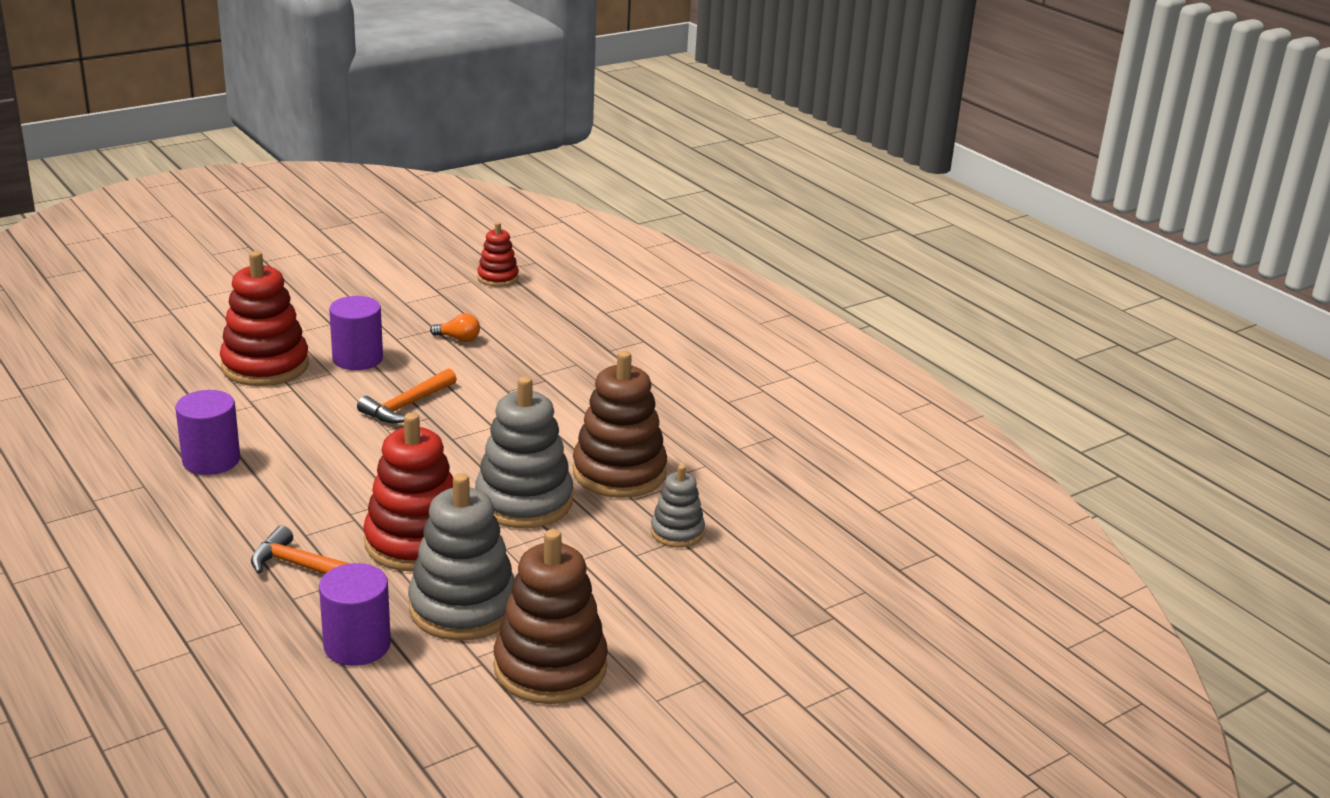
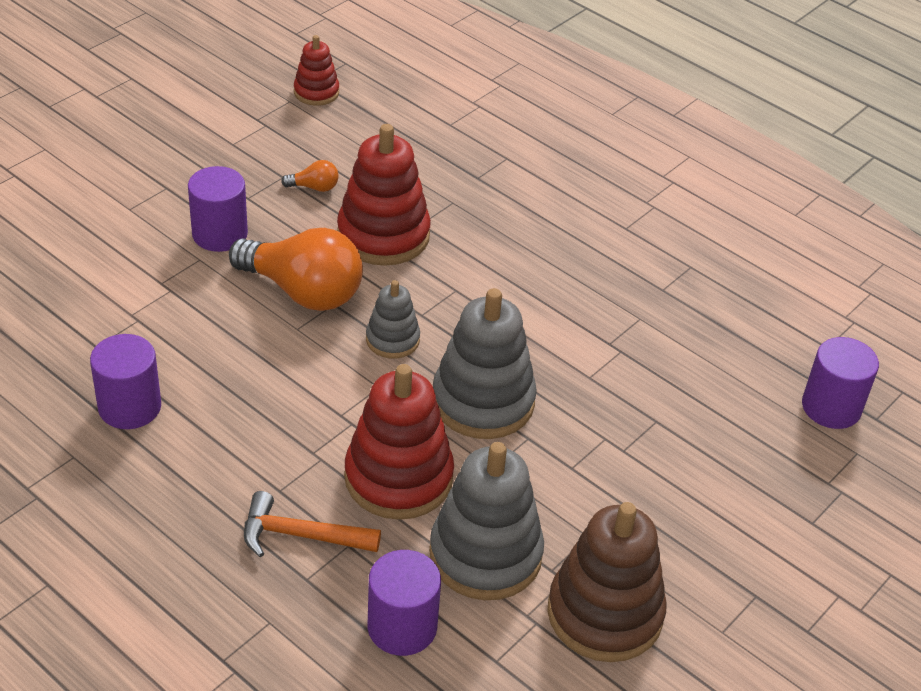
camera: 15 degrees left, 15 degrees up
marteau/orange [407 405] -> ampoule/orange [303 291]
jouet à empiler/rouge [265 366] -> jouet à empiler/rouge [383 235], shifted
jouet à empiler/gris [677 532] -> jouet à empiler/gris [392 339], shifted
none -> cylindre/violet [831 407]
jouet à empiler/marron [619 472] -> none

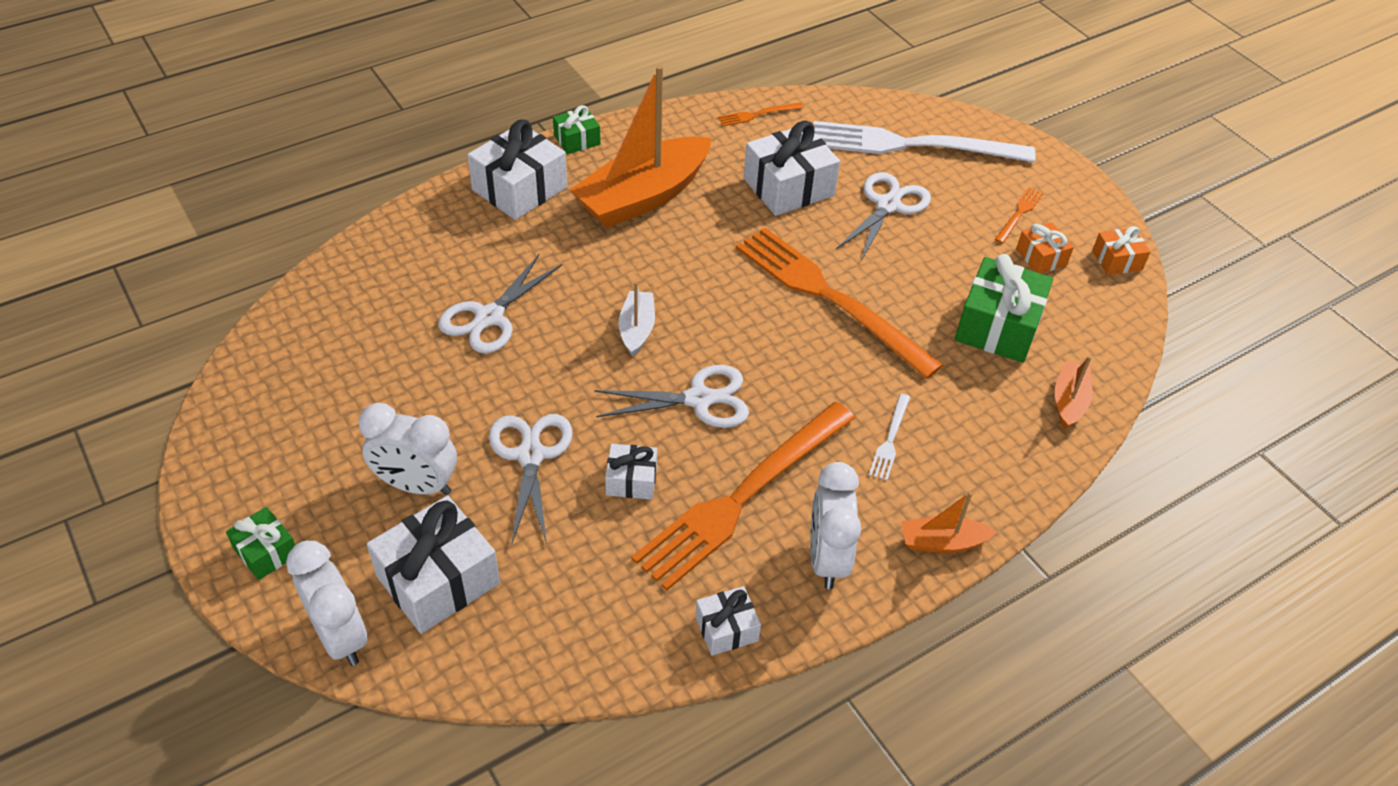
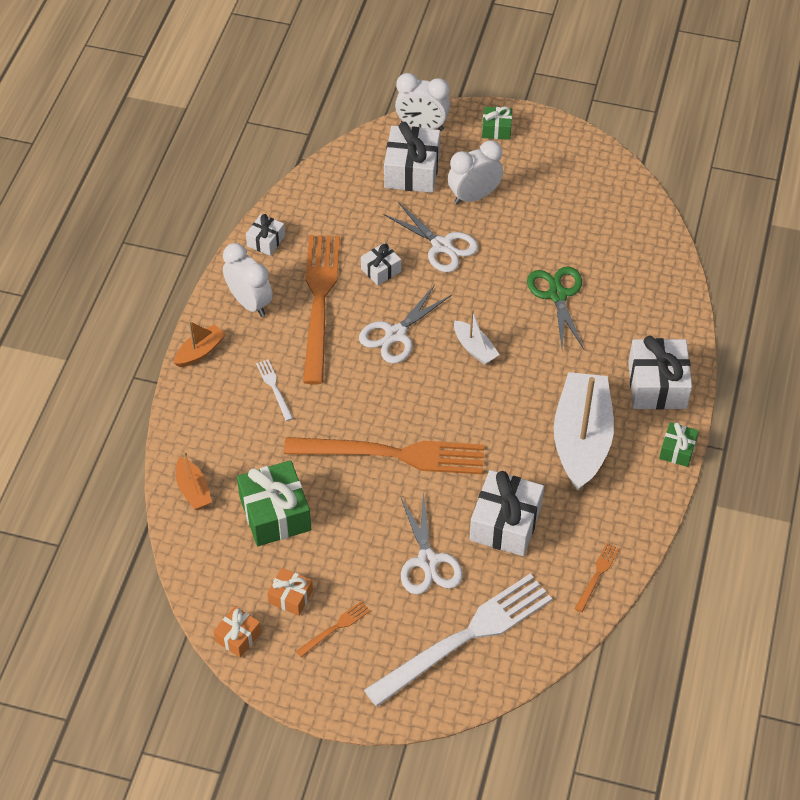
camera: 140 degrees right, 5 degrees up
fourchette/orange [1019 214] -> fourchette/orange [335 628], 120 degrees counterclockwise
ciseaux/blanc [489 317] -> ciseaux/vert [557 295]
bateau/orange [643 197] -> bateau/blanc [581 439]

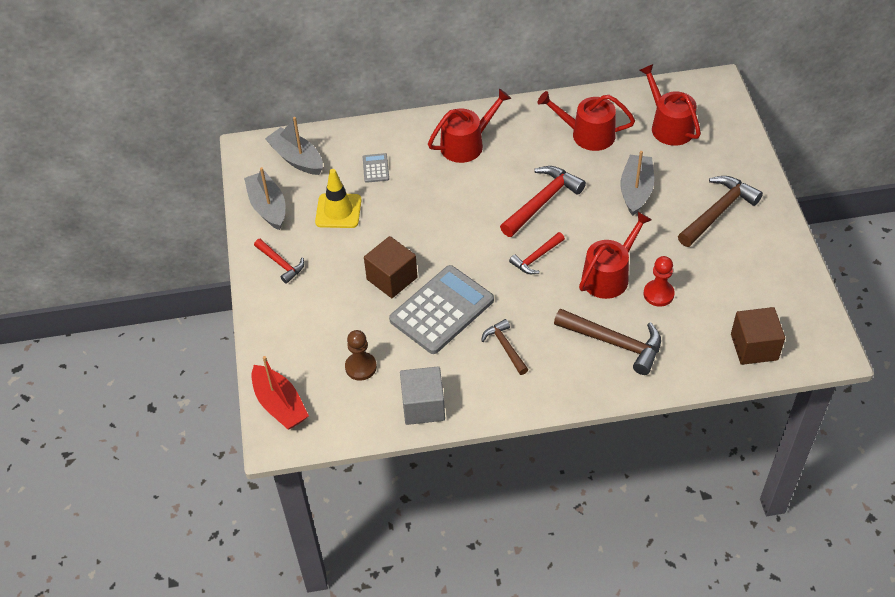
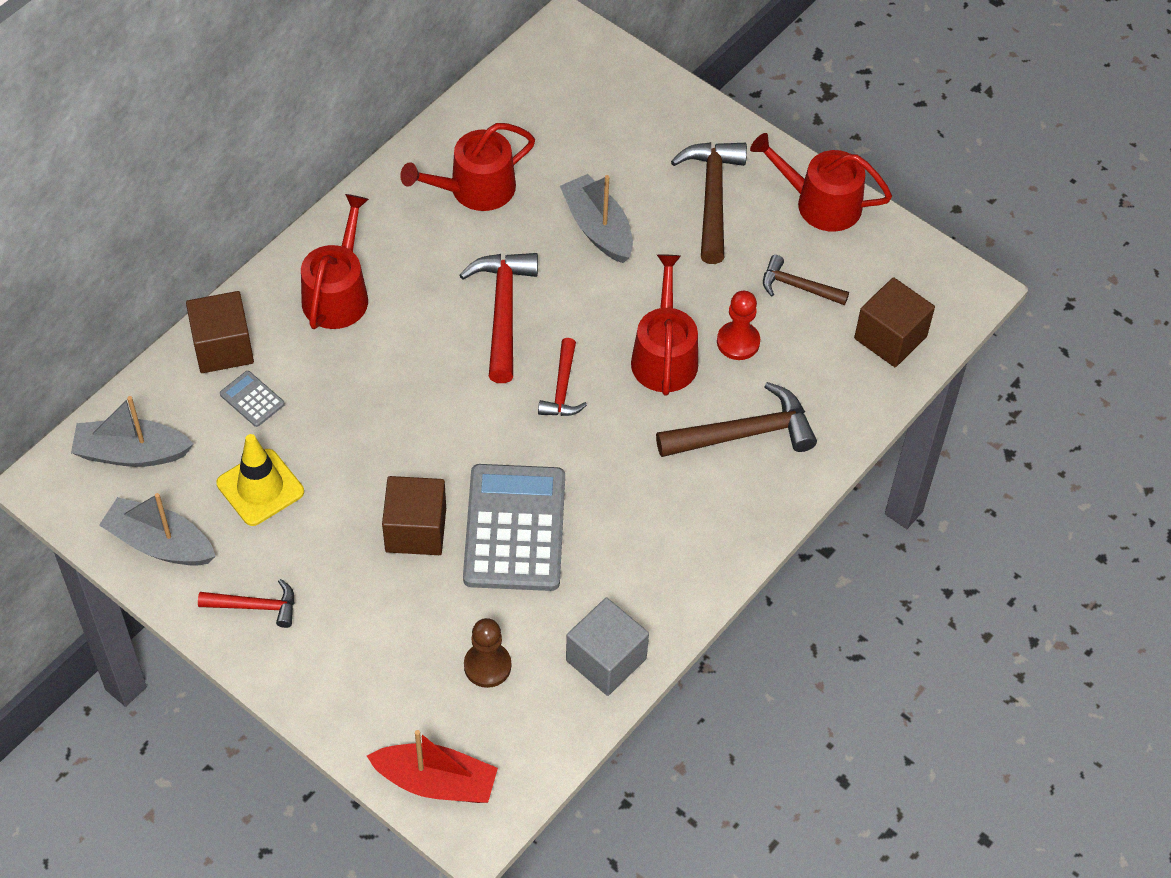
camera: 45 degrees left, 5 degrees up
none -> cube/marron [223 347]
arrosoir/rouge [669 126] -> arrosoir/rouge [820 203], shifted
marteau/marron [505 347] -> marteau/marron [798 287], shifted

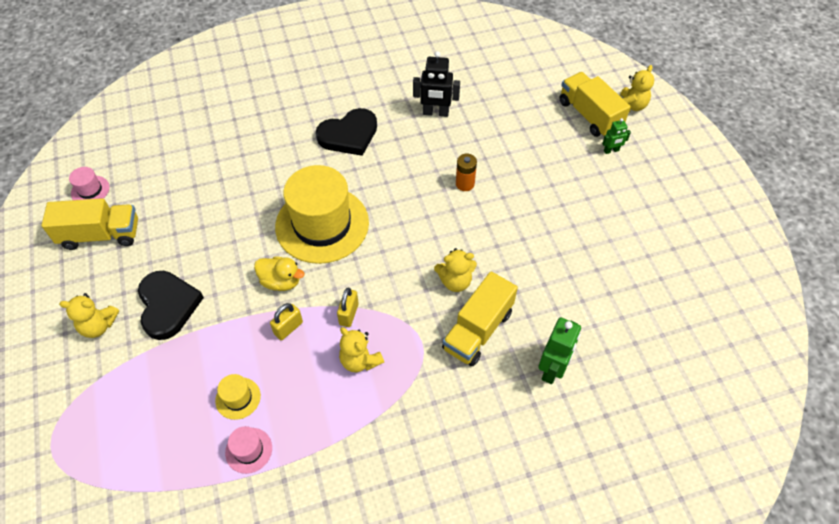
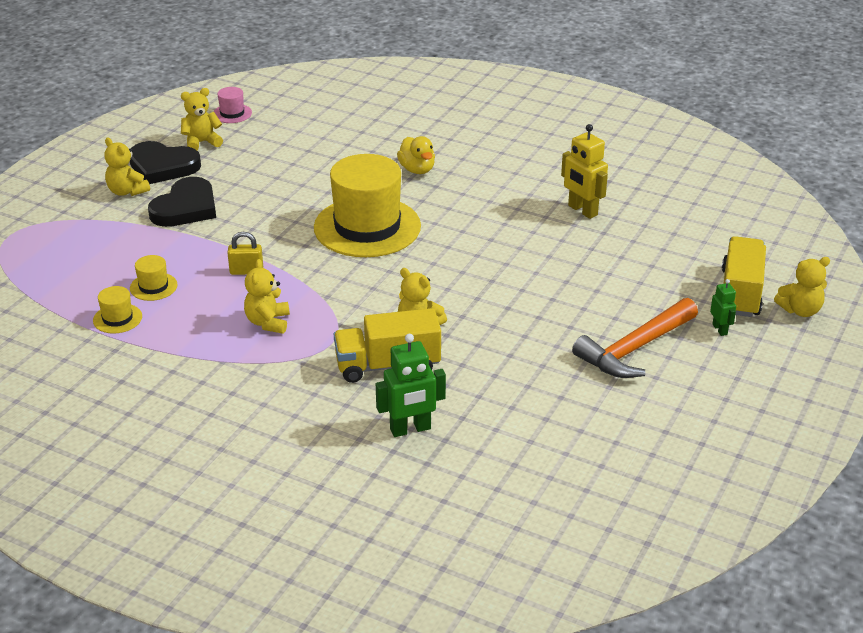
camera: 45 degrees right, 20 degrees down
chapeau/rose [249 450] -> chapeau/jaune [117 318]
cœur/noir [349 135] -> cœur/noir [163 166], shifted
camion/jaune [100 235] -> ours en peluche/jaune [201 142]
canard/jaune [281 281] -> canard/jaune [417 169], shifted
robot/noir [435 113] -> robot/jaune [582 210]
none -> marteau/orange [635 349]
robot/vert [611 150] -> robot/vert [720 329], 135 degrees counterclockwise
cadenas/jaune [349 314] -> none
pile/orange [465 184] -> none

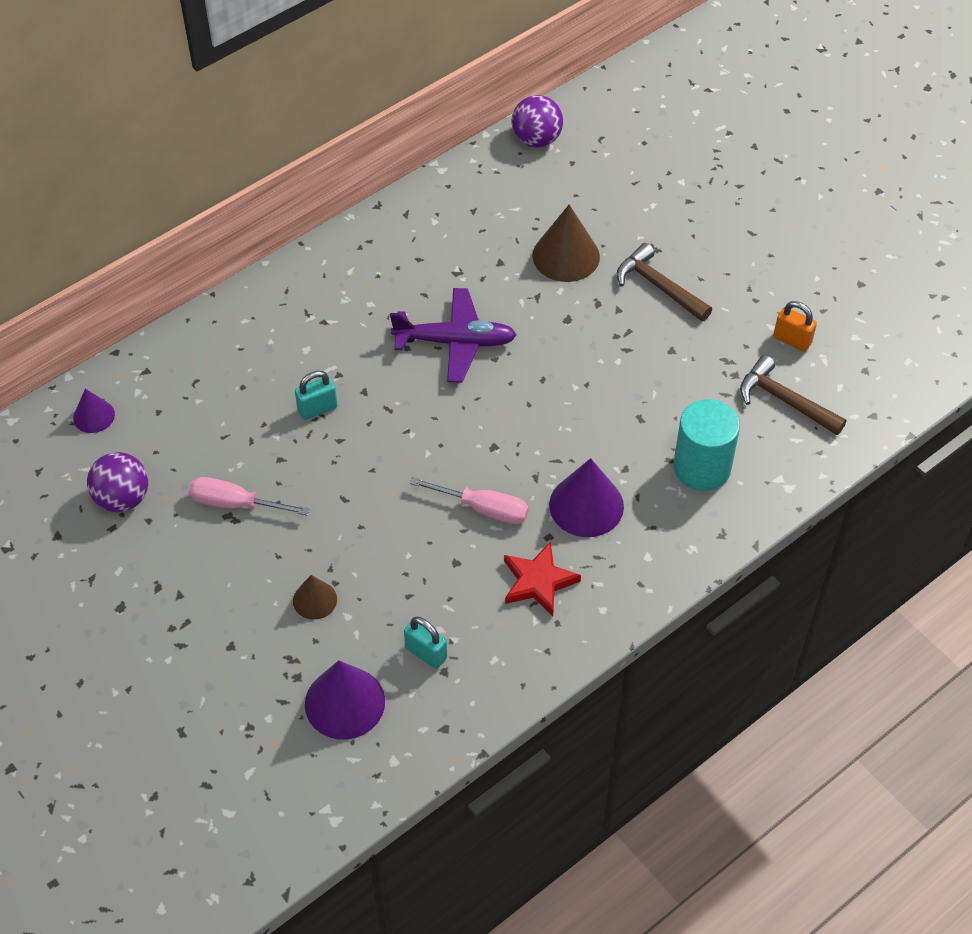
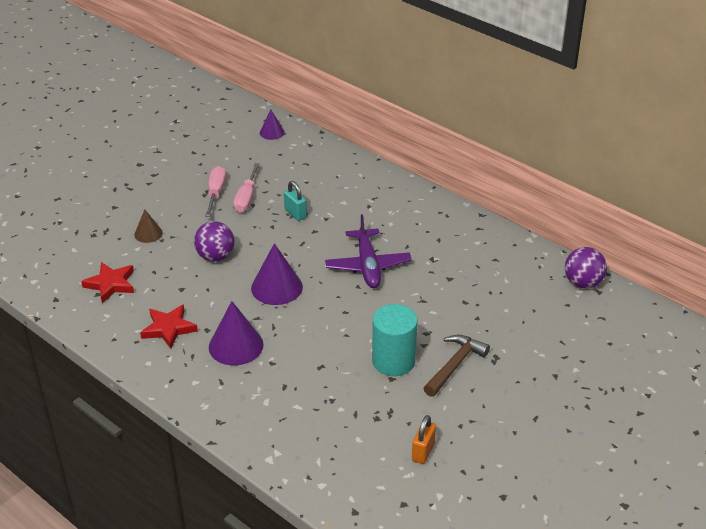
camera: 80 degrees right, 15 degrees down
cadenas/turquoise [426 653] -> étoile/rouge [111 284]
balle/violet [122 498] -> balle/violet [215 256], shifted
tournevis/rose [483 509] -> tournevis/rose [246 198], shifted
cône/violet [344 702] -> cône/violet [276 287], shifted
cylindre/turquoise [702 467] -> cylindre/turquoise [393 361], shifted
cône/marron [566 256] -> none
marteau/marron [785 401] -> none

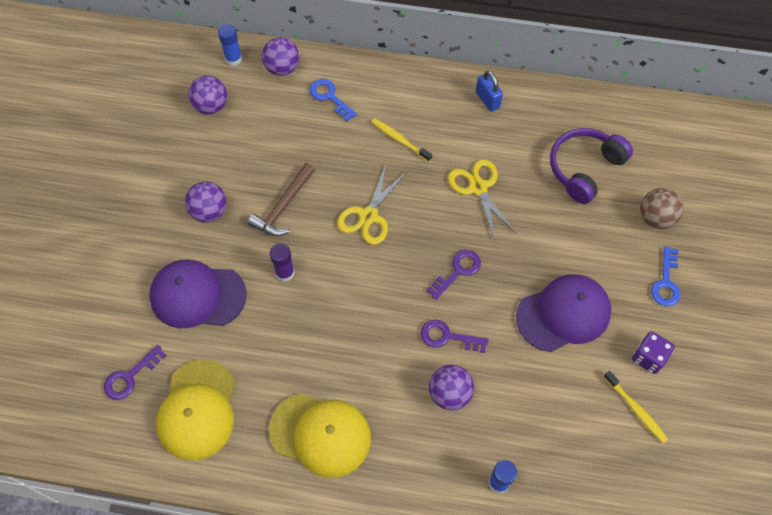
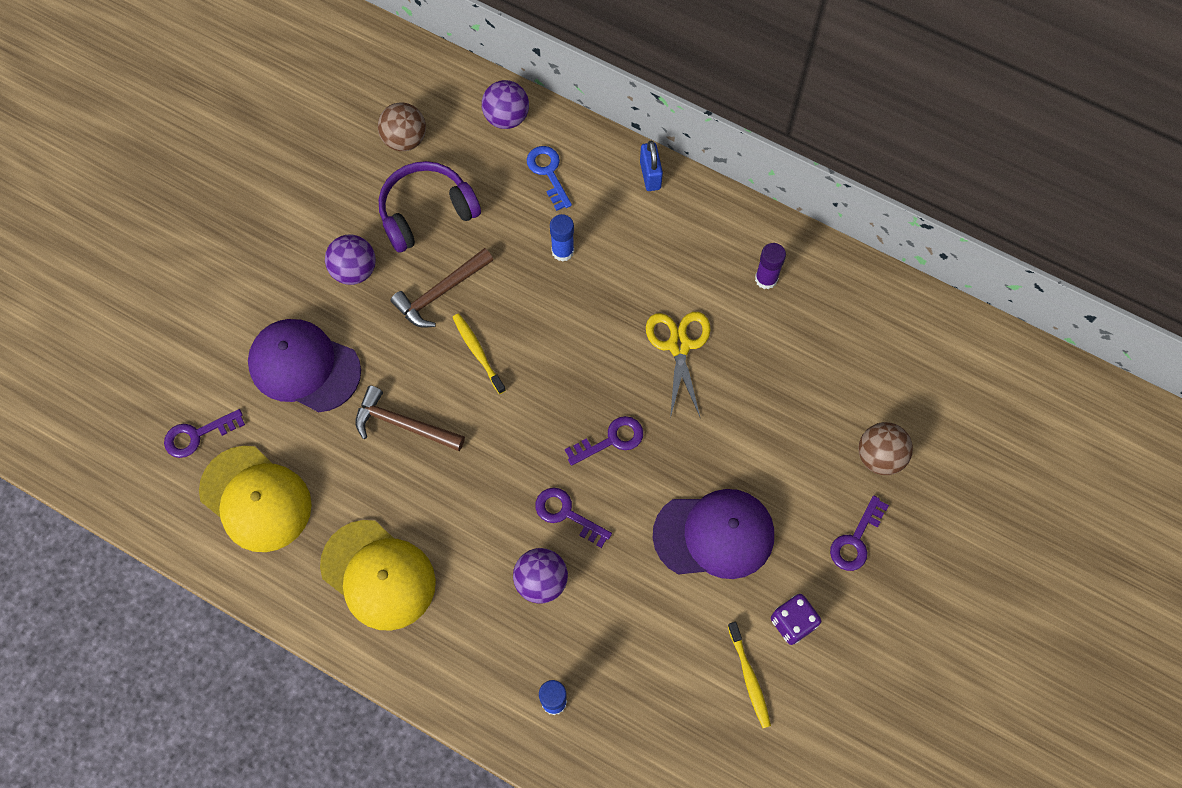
camera: 20 degrees right, 5 degrees up
casquette/jaune [197 410] -> casquette/jaune [256 499], 75 degrees counterclockwise
none -> marteau/marron [403 424]
balle/violet [211 106] -> balle/marron [405 139]
casque audio/violet [584 169] -> casque audio/violet [426 212], shifted
brosse à dents/jaune [399 140] -> brosse à dents/jaune [478 352], shifted
bâton de colle/bleu [233 58] -> bâton de colle/bleu [562 251], shifted
cadenas/bleu [487 100] -> cadenas/bleu [650 175], shifted
bâton de colle/violet [285 272] -> bâton de colle/violet [766 279], shifted
clé/bleu [666 282] -> clé/violet [856 540]
ciseaux/jaune [368 216] -> none

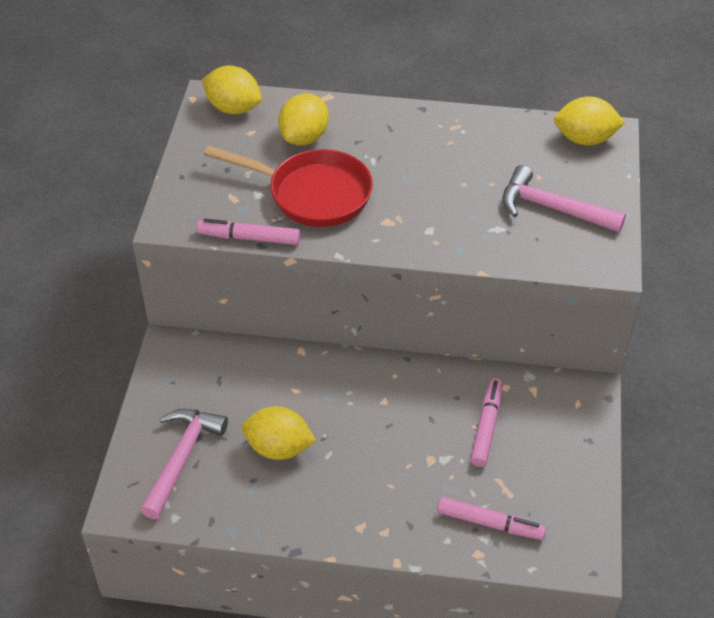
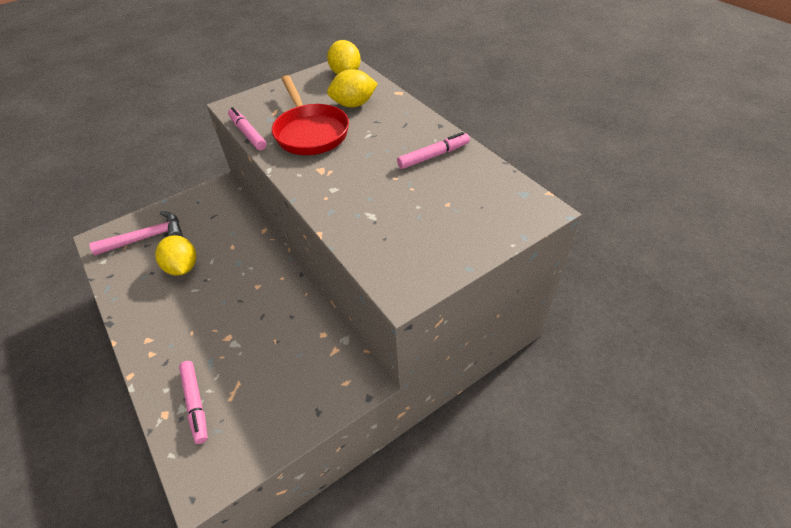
camera: 50 degrees right, 0 degrees up
feutre/rose [486 426] -> feutre/rose [433 156], shifted
marteau/rose [552 208] -> none
citron/jaune [585 139] -> none

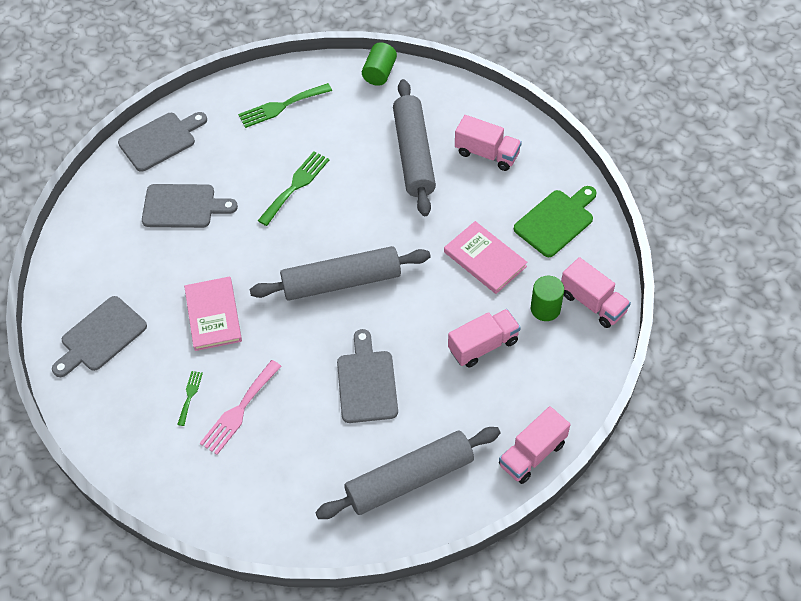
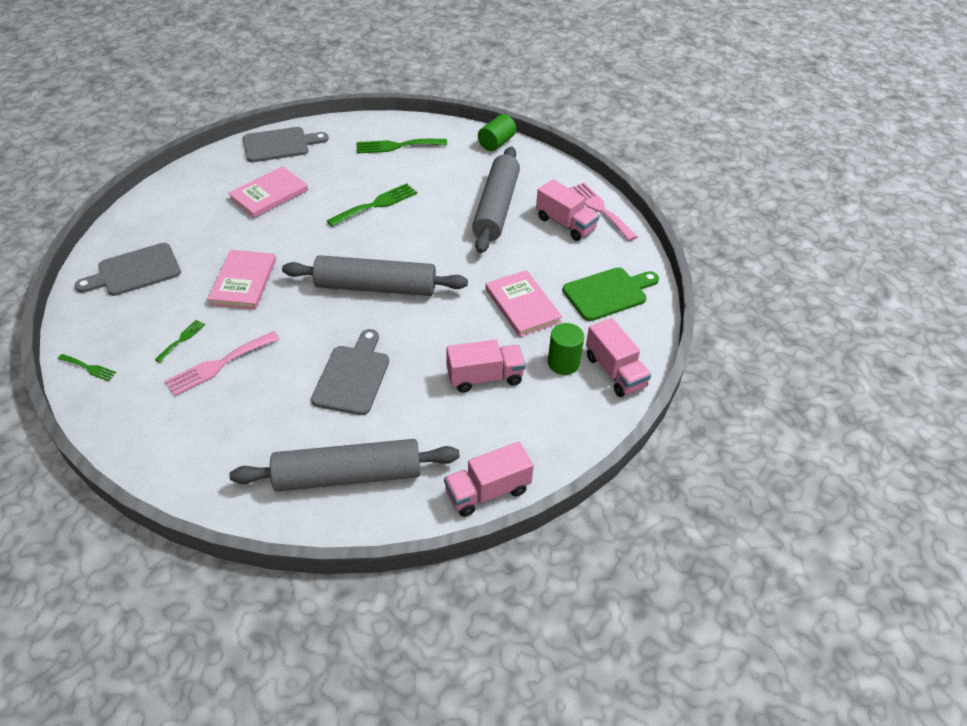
camera: 15 degrees right, 10 degrees down
none -> fourchette/vert [89 368]
planche à découper/gris [183 206] -> livre/rose [269 194]
none -> fourchette/rose [600 209]

